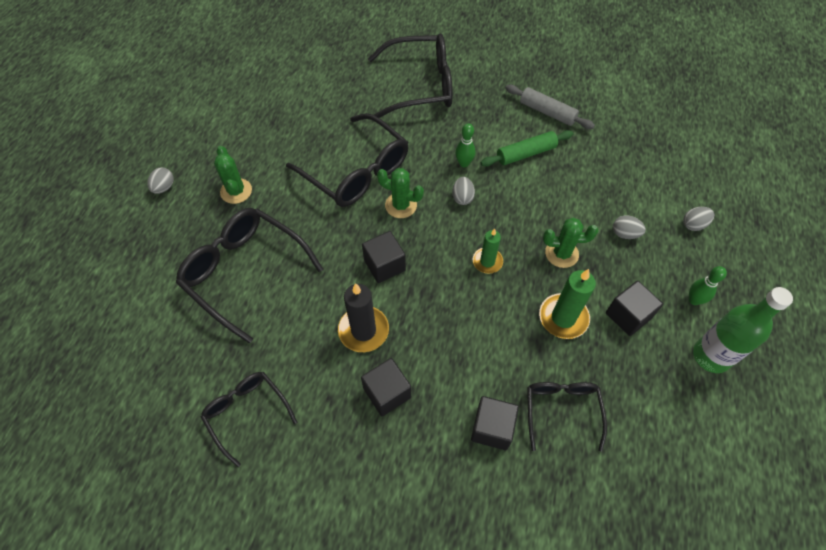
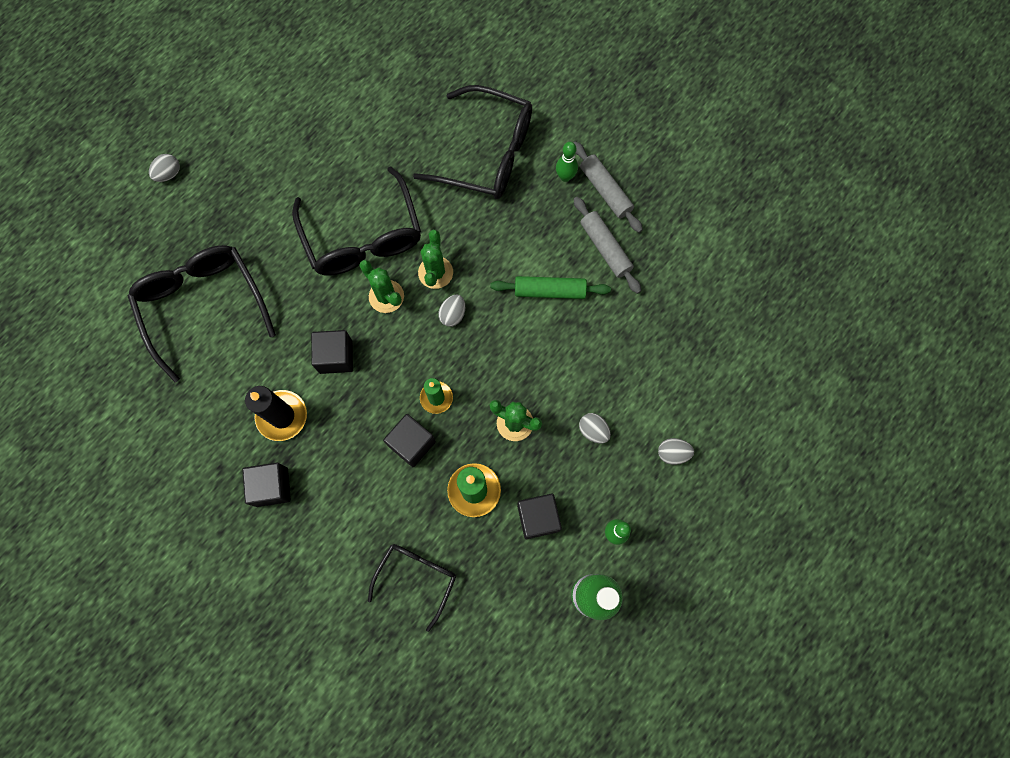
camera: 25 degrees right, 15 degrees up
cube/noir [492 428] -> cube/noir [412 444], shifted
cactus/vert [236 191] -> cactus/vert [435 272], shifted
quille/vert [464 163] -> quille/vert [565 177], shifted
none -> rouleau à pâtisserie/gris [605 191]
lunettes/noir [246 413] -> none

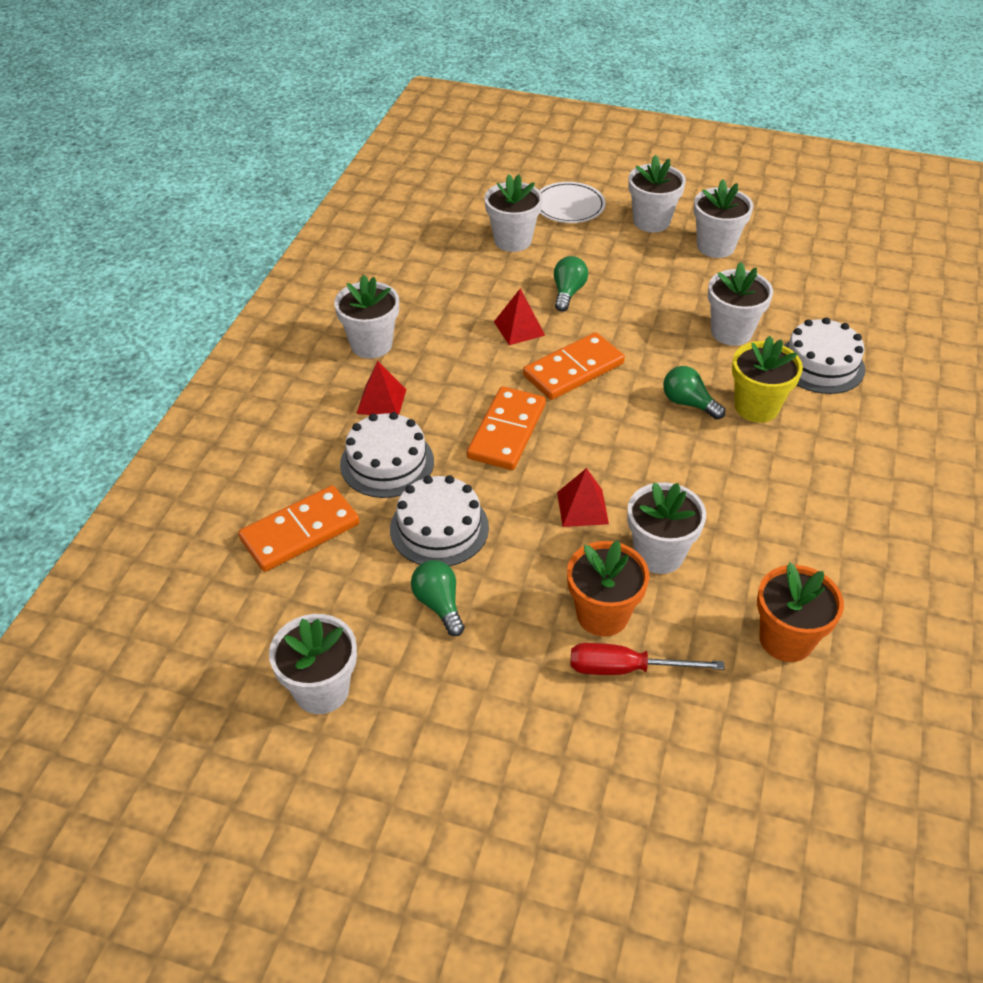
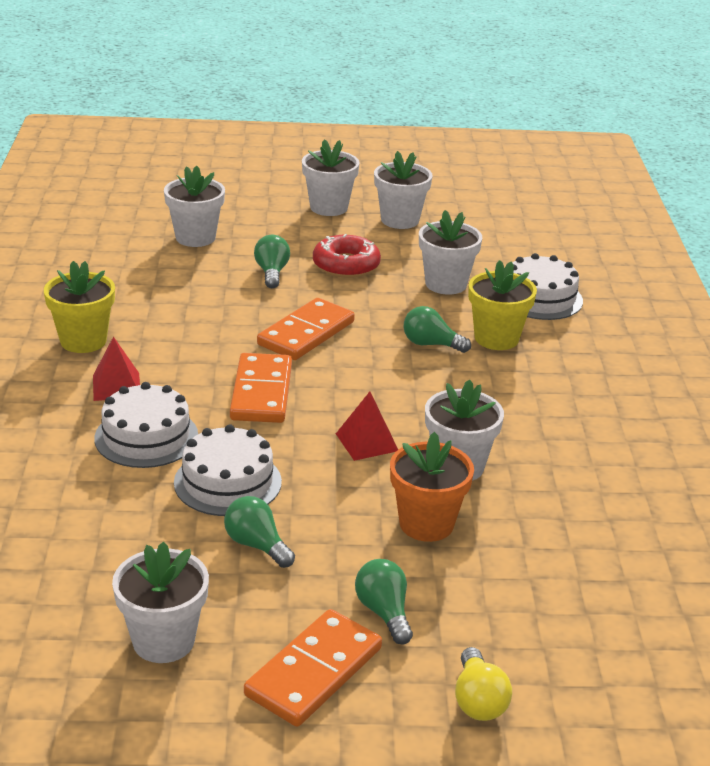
camera: 20 degrees left, 15 degrees down
pot de fleurs/blanc [371 344] -> pot de fleurs/jaune [83 341]
domino/orange [300 531] -> domino/orange [313 671], shifted
none -> beignet/rouge [346 265]
none -> ampoule/vert [384 612]
none -> ampoule/jaune [478 701]
pyramide/rouge [519 328] -> none
assiette/blanc [569 206] -> none
tournevis/rouge [625 668] -> none
pot de fleurs/orange [786 639] -> none

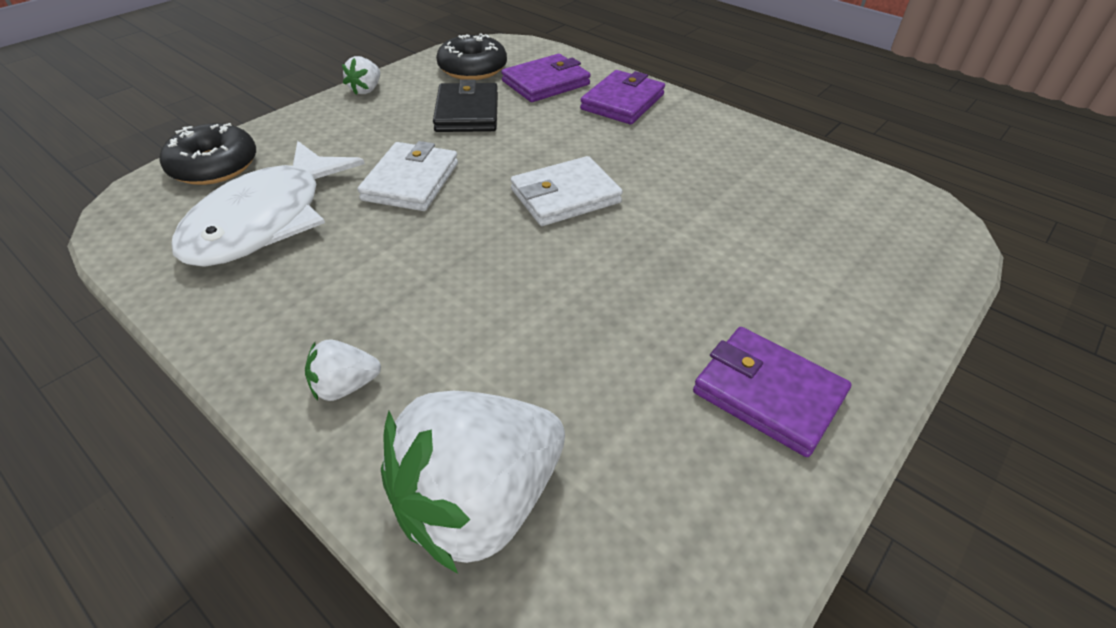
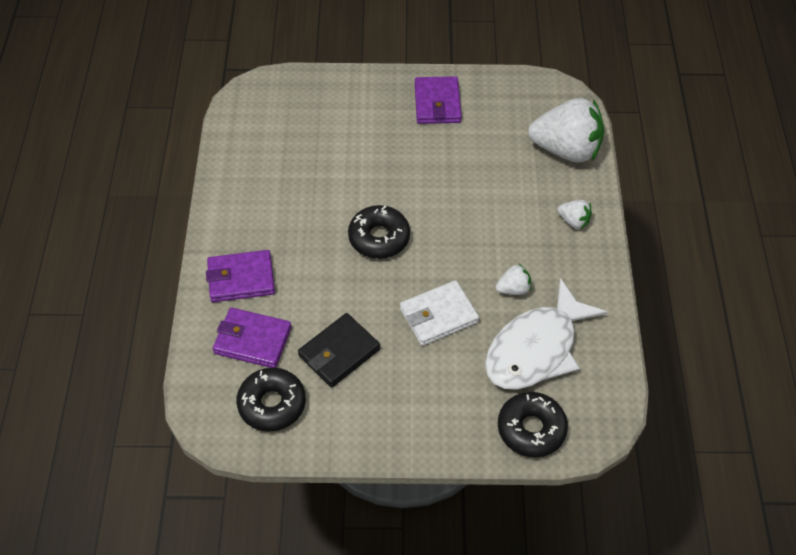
camera: 130 degrees left, 10 degrees up
portefeuille/blanc [565 196] -> beignet/noir [379 238]
poisson/blanc [266 220] -> poisson/blanc [536 348], 150 degrees clockwise
fraise/blanc [366 90] -> fraise/blanc [513 289], shifted

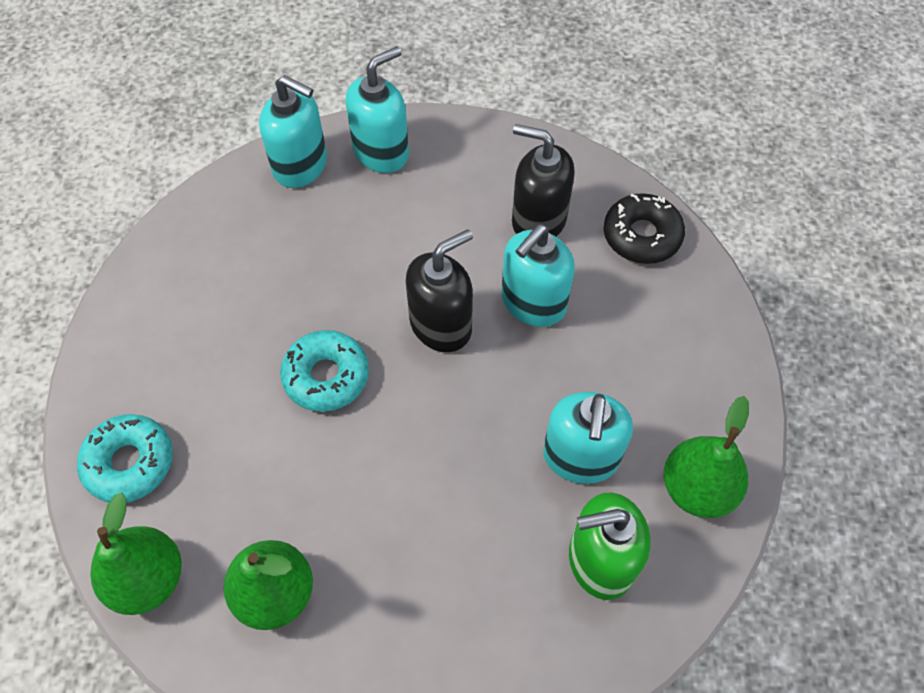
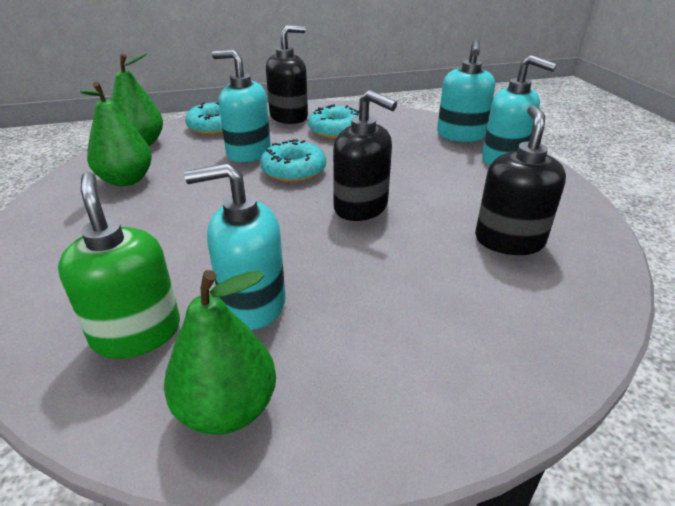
camera: 75 degrees right, 25 degrees down
distributeur de savon/turquoise [533 302] -> distributeur de savon/turquoise [248 153], shifted
none -> distributeur de savon/noir [289 117]
none -> beignet/turquoise [336 130]
beignet/noir [641 236] -> none

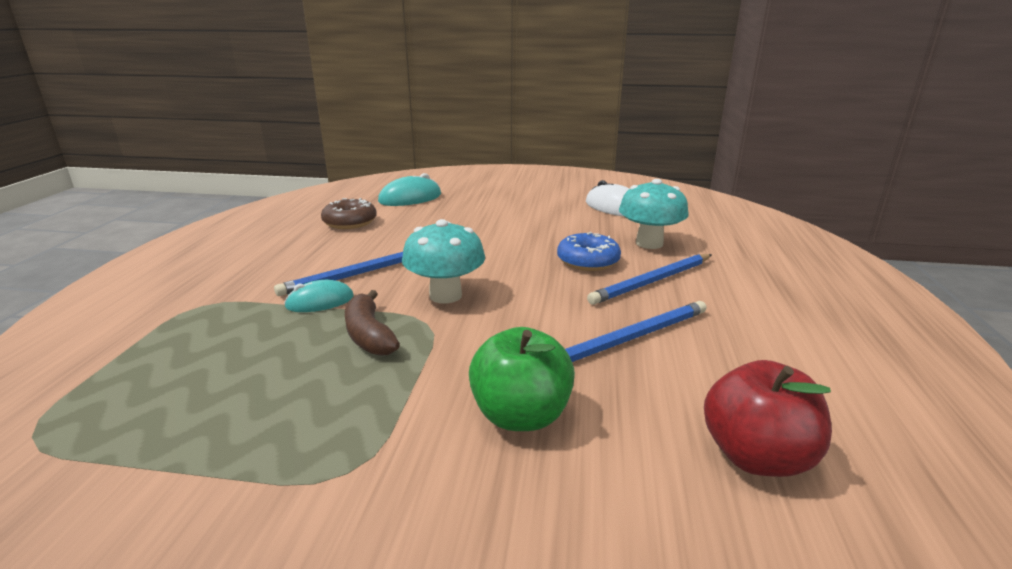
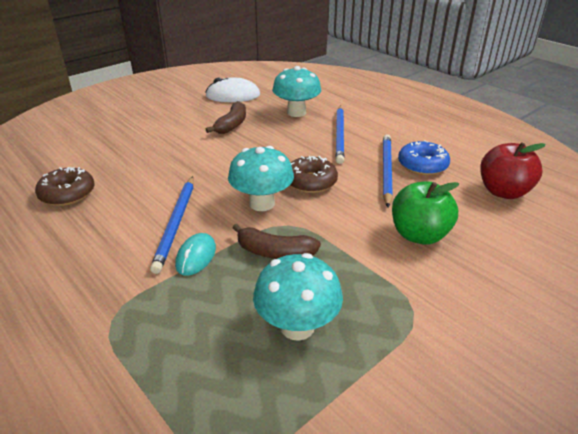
camera: 50 degrees left, 10 degrees up
none -> banane/marron [232 125]
none -> champignon/turquoise [297 326]
none -> beignet/marron [310 182]
beignet/bleu [588 261] -> beignet/bleu [422 165], shifted
souris/turquoise [410 198] -> none

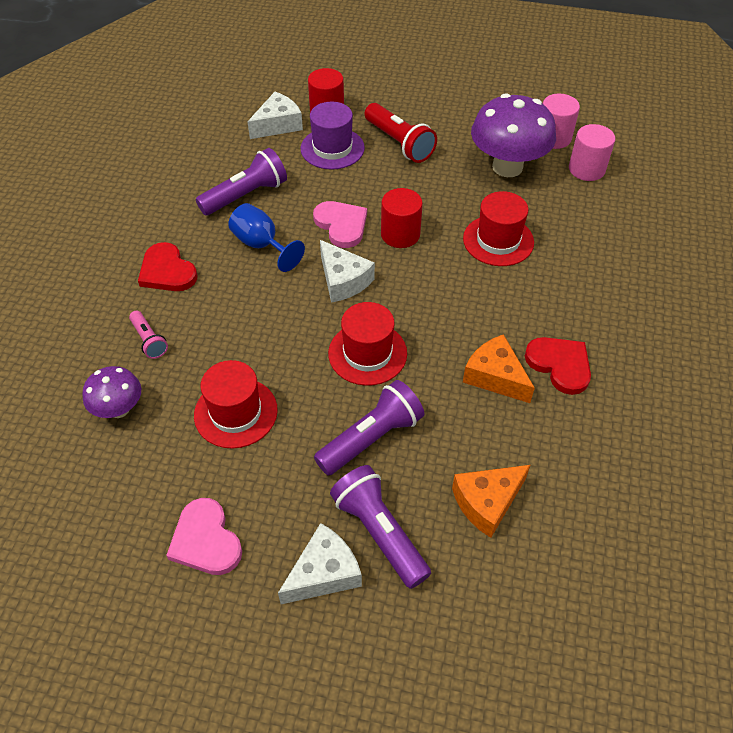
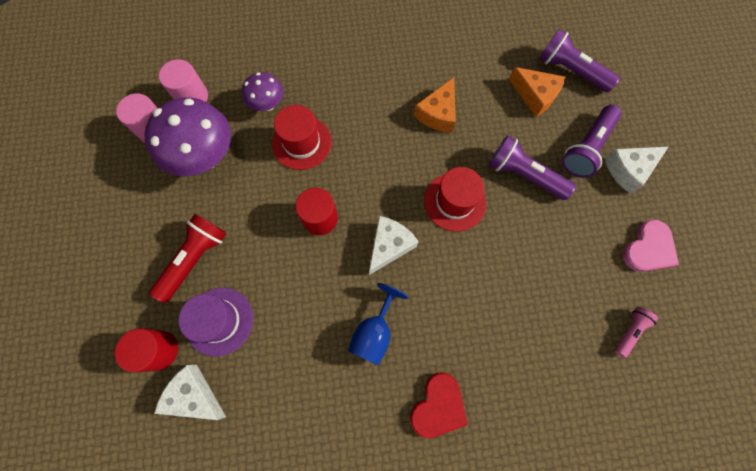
camera: 110 degrees left, 20 degrees up
champignon/violet [119 409] -> champignon/violet [267 104], shifted
lampe de poche/violet [246 195] -> lampe de poche/violet [570 71], shifted
fromage/blanc [324 573] -> fromage/blanc [628 170], 60 degrees counterclockwise
lampe de poche/rose [149 340] -> lampe de poche/rose [629 331], shifted
chapeau/rouge [235 412] -> none
cœur/rose [341 225] -> none
cœur/rouge [560 365] -> none

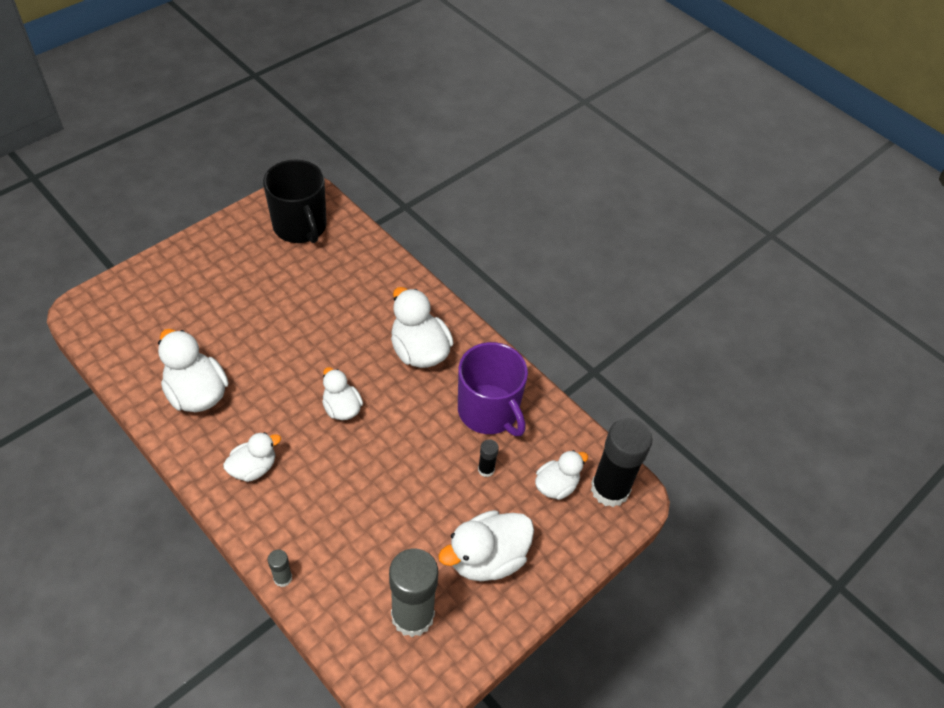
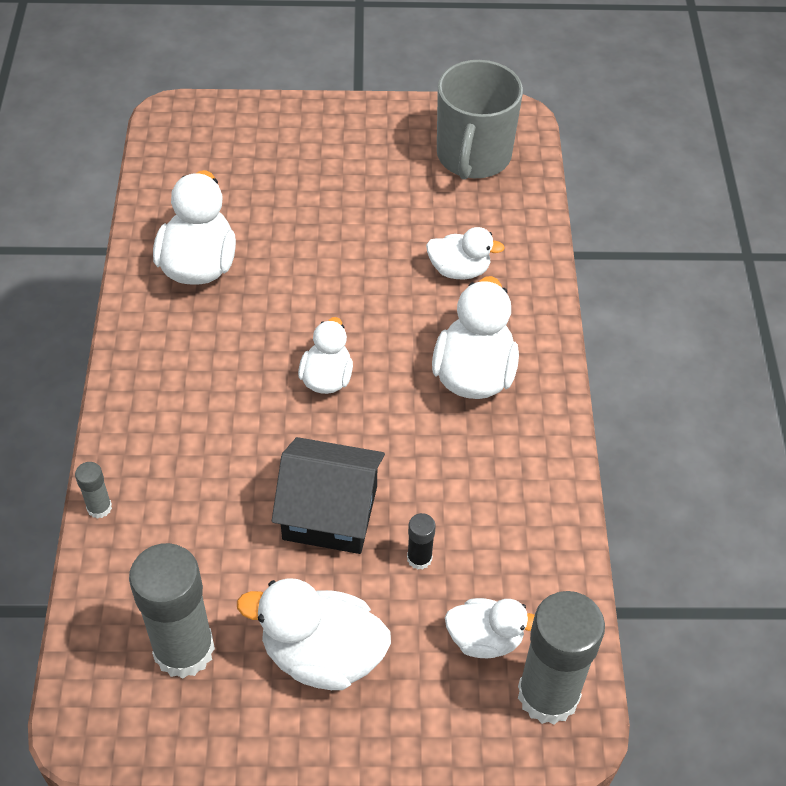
camera: 45 degrees right, 0 degrees up
none -> maison/noir [330 513]
canard/blanc [253 468] -> canard/blanc [459 270], shifted
tasse/noir [300 226] -> tasse/gris [473 156]
bâton de colle/noir [610 489] -> bâton de colle/gris [548 695]
tasse/violet [489 411] -> none

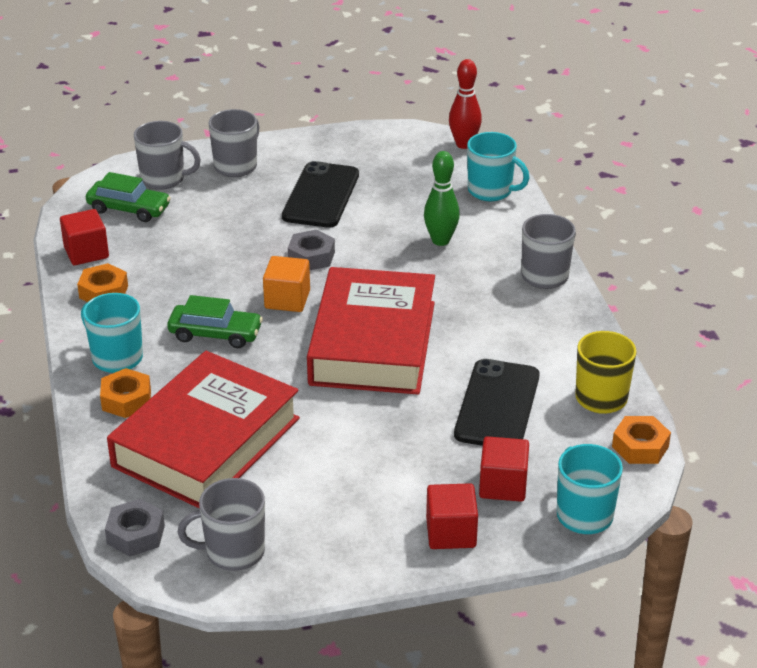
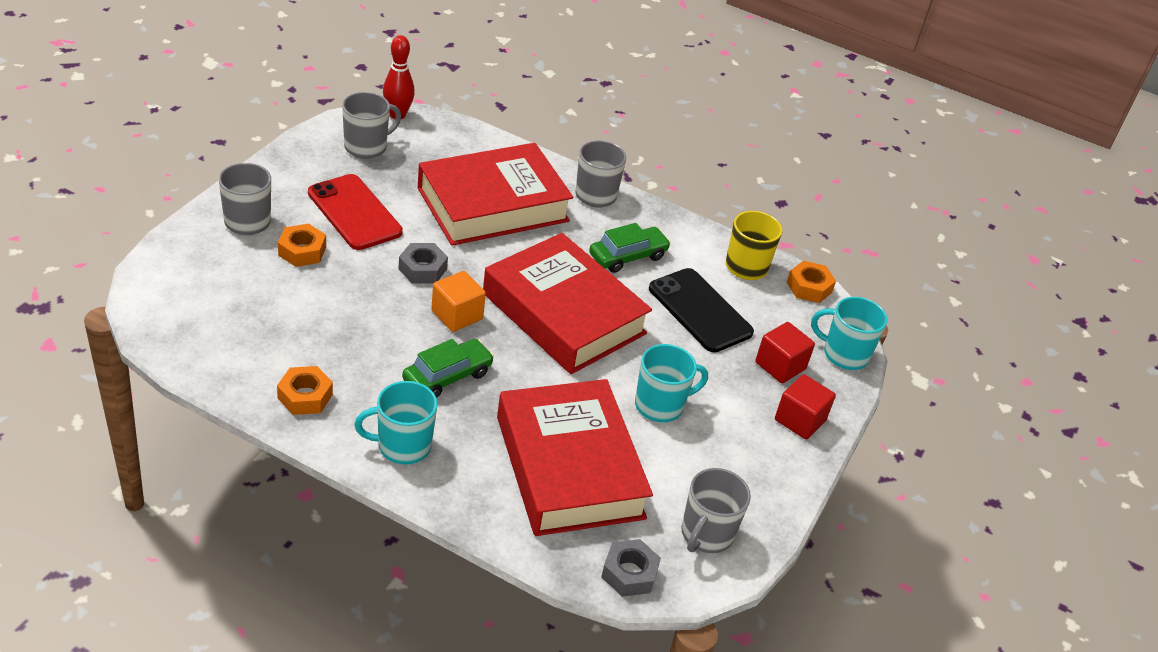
camera: 55 degrees left, 5 degrees up
écrou/orange [126 400] -> écrou/orange [302 251], shifted
téléphone/noir [321 196] -> téléphone/rouge [354 212]
tasse/gris [164 179] -> tasse/gris [366 147], shifted
quille/vert [440 240] -> livre/rouge [493 204]
voiture/vert [129 209] -> voiture/vert [628 256], shifted
tasse/turquoise [491 191] -> tasse/turquoise [660 405], shifted
cube/rouge [86 252] -> none

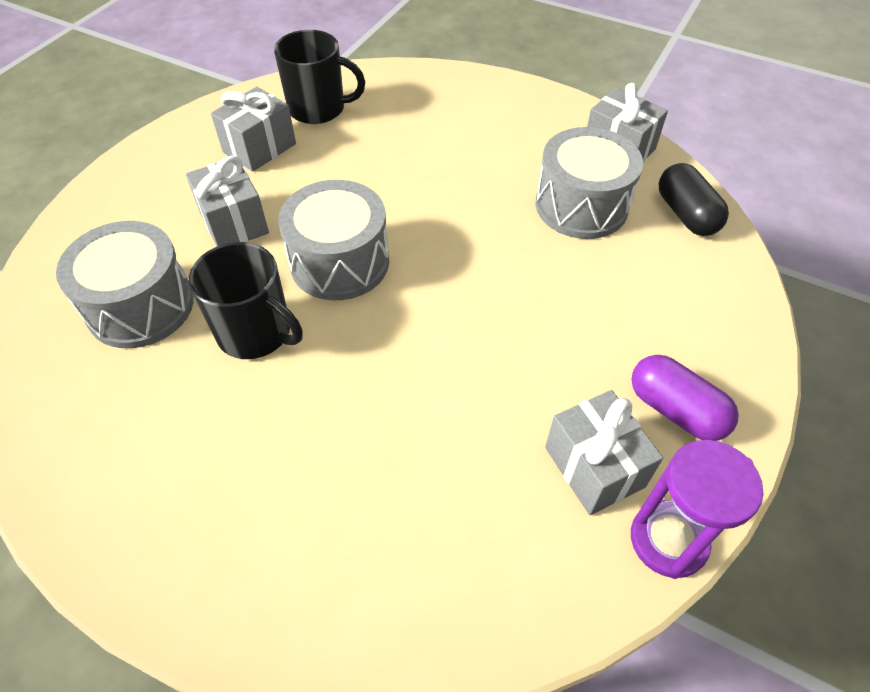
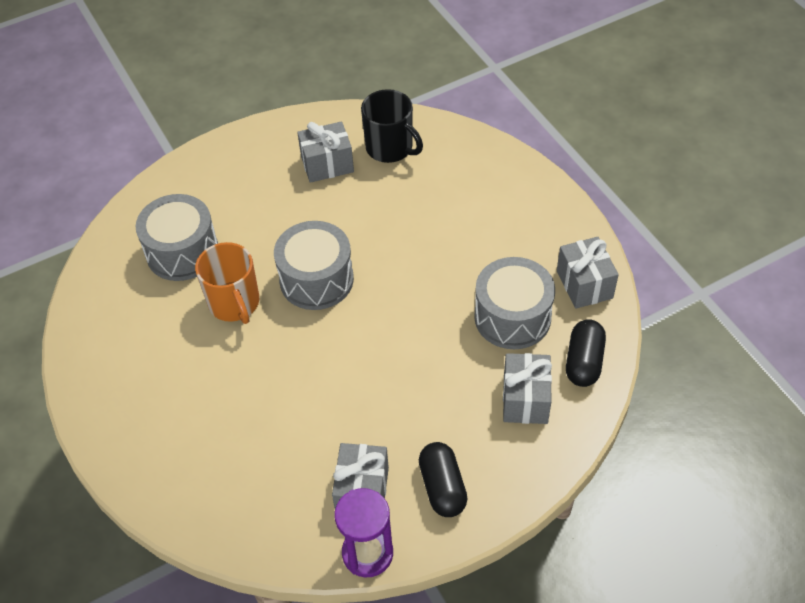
camera: 35 degrees right, 0 degrees up
tasse/noir [256 332] -> tasse/orange [234 303]
gélule/violet [675 410] -> gélule/noir [442 487]
cadeau/gris [234 222] -> cadeau/gris [525 399], shifted

